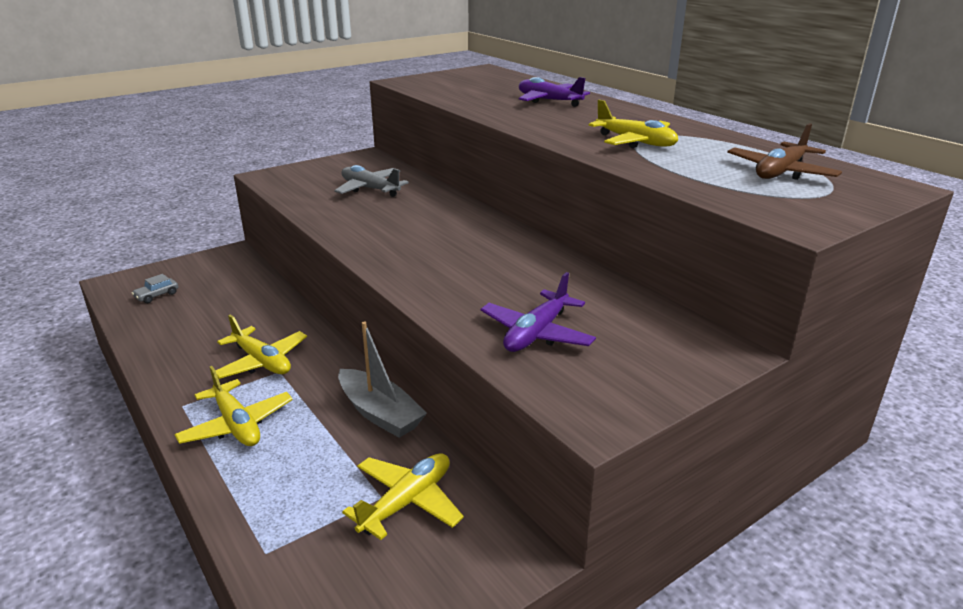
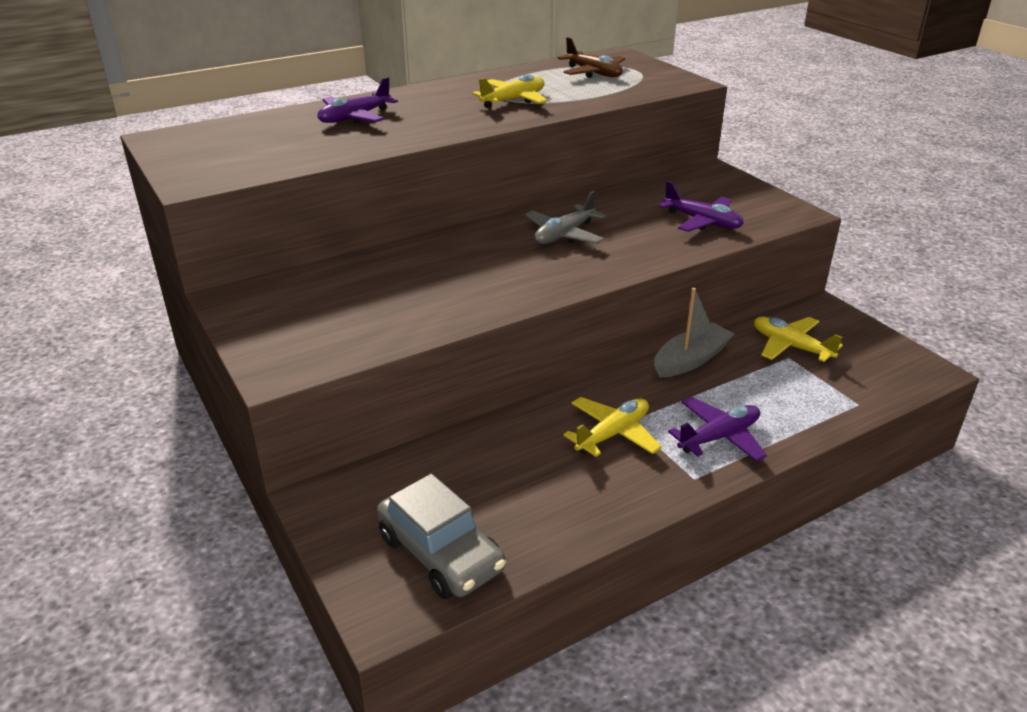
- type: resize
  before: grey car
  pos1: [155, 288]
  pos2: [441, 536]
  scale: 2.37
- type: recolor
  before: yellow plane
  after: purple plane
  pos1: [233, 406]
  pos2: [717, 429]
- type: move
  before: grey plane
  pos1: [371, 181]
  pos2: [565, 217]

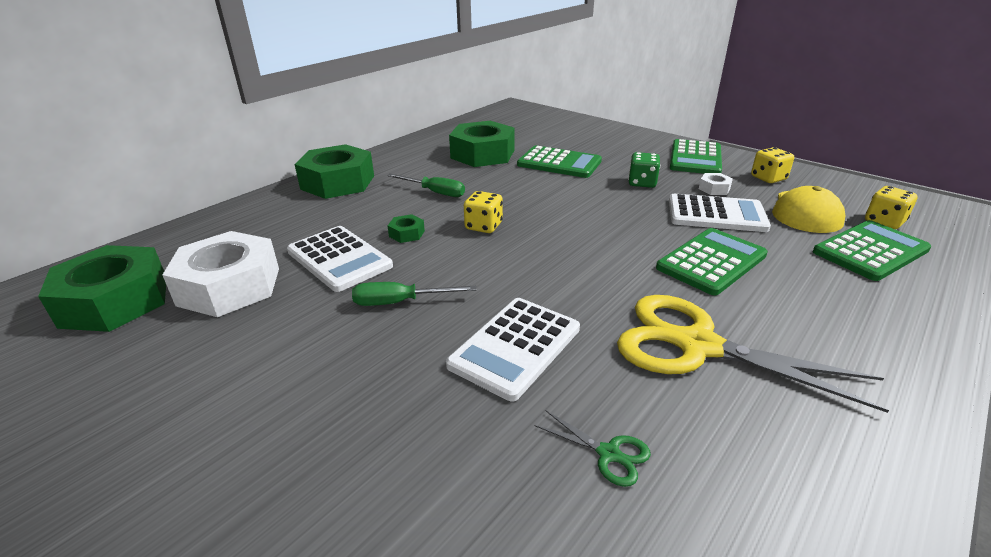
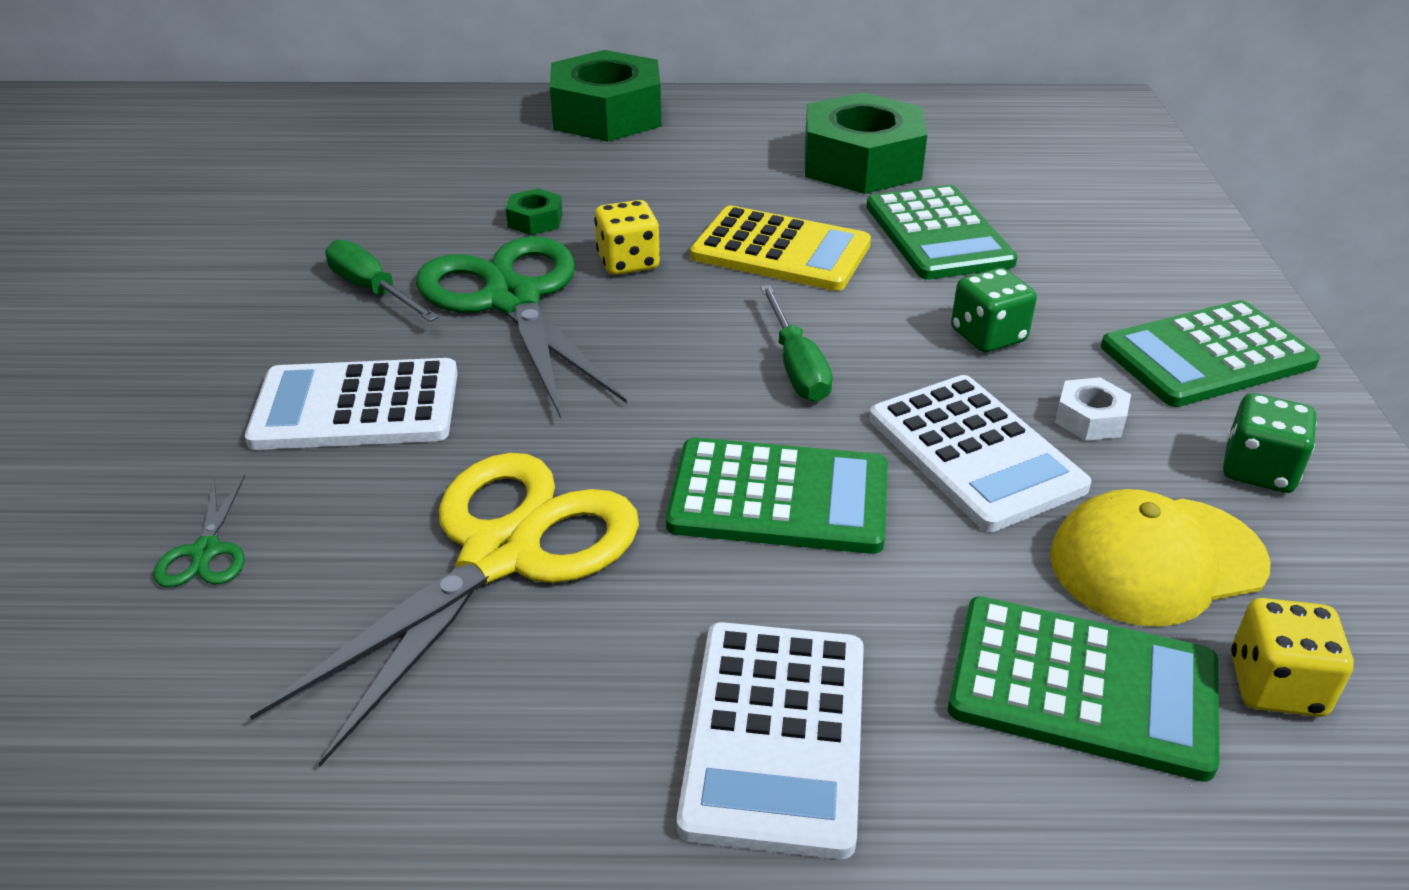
- type: delete
  before: green nut
  pos1: [102, 288]
- type: delete
  before: white nut
  pos1: [221, 274]
- type: move
  before: white calculator
  pos1: [340, 259]
  pos2: [770, 740]
- type: move
  before: green screwdriver
  pos1: [426, 185]
  pos2: [796, 343]
- type: rotate
  before: yellow scissors
  pos1: [753, 354]
  pos2: [444, 610]
  turn: 45
- type: recolor
  before: yellow dice
  after: green dice
  pos1: [772, 165]
  pos2: [1270, 443]
- type: insert
  after: green scissors
  pos2: [521, 327]
- type: insert
  after: yellow calculator
  pos2: [780, 248]

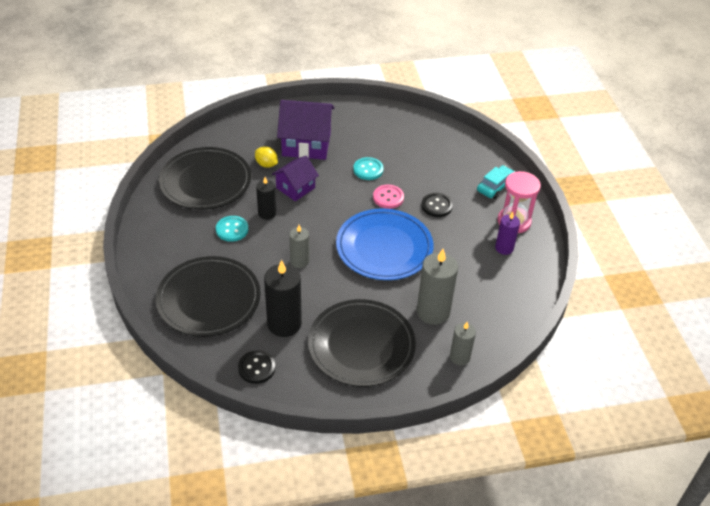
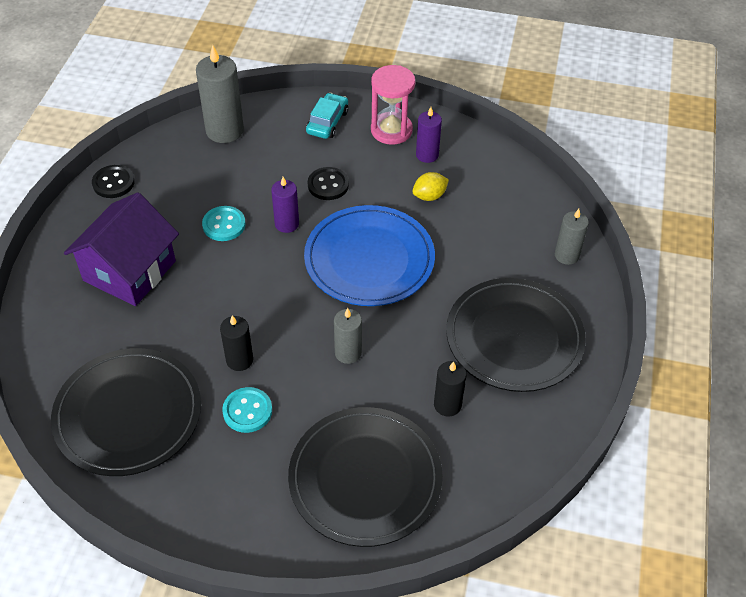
- type: move
  before: black button
  pos1: [256, 367]
  pos2: [113, 181]
- type: move
  before: yellow lemon
  pos1: [266, 157]
  pos2: [430, 186]
- type: resize
  before: black candle
  pos1: [283, 298]
  pos2: [450, 389]
  scale: 0.59
- type: delete
  before: purple house
  pos1: [295, 178]
- type: replace
  before: pink button
  after: purple candle
  pos1: [388, 196]
  pos2: [285, 205]
- type: move
  before: grey candle
  pos1: [437, 287]
  pos2: [220, 94]
- type: rotate
  before: turquoise car
  pos1: [496, 182]
  pos2: [327, 116]
  turn: 45

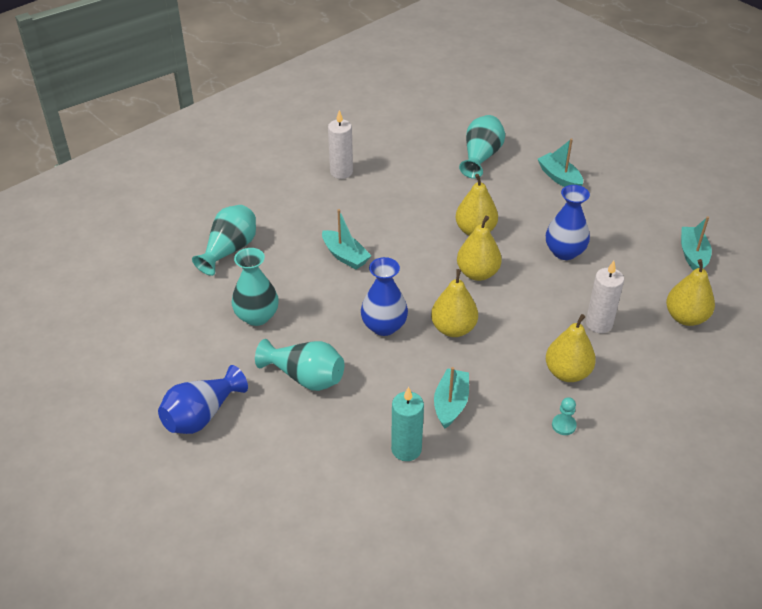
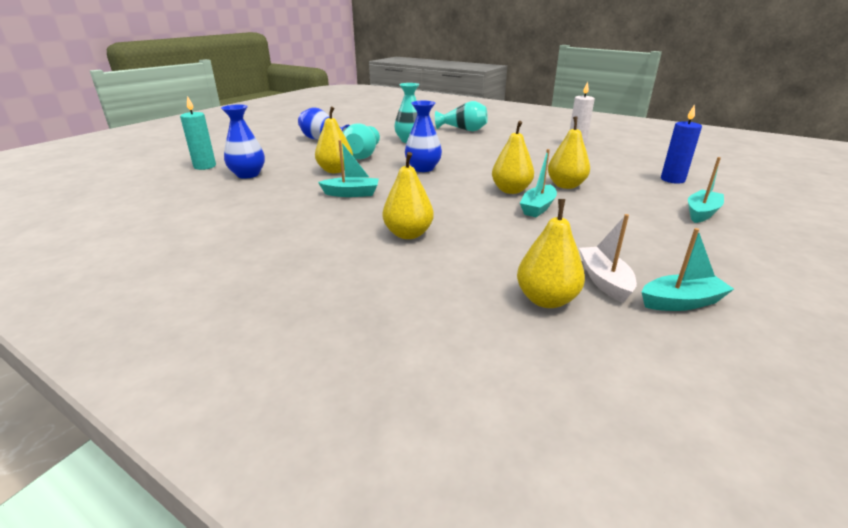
- type: move
  before: turquoise boat
  pos1: [347, 239]
  pos2: [538, 183]
- type: move
  before: turquoise candle
  pos1: [407, 424]
  pos2: [198, 133]
- type: move
  before: yellow pear
  pos1: [454, 303]
  pos2: [334, 140]
- type: replace
  before: turquoise vase
  after: blue candle
  pos1: [482, 147]
  pos2: [681, 144]
- type: move
  before: blue vase
  pos1: [568, 222]
  pos2: [243, 141]
- type: delete
  before: turquoise pawn
  pos1: [564, 416]
- type: delete
  before: white candle
  pos1: [605, 297]
- type: insert
  after: white boat
  pos2: [608, 258]

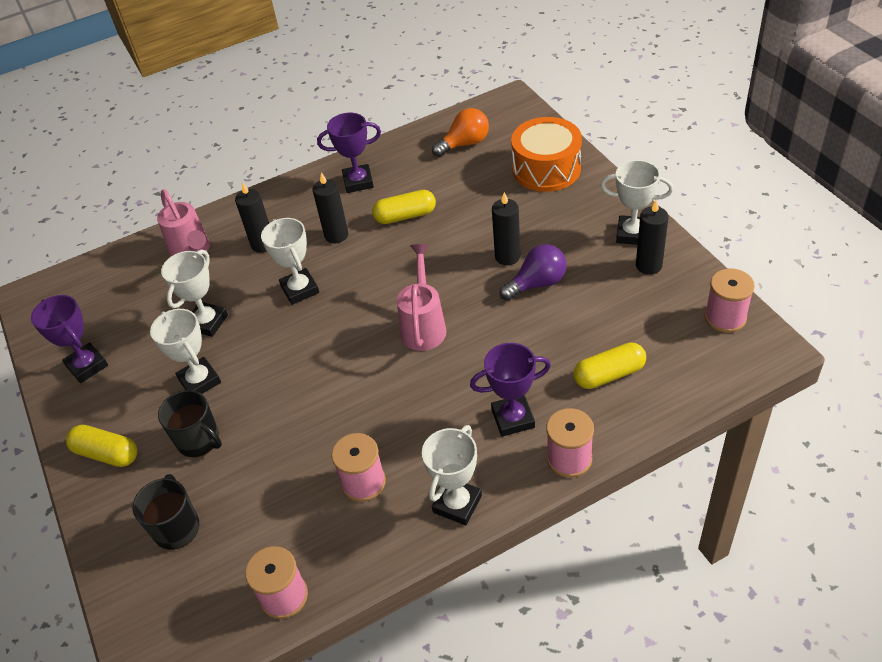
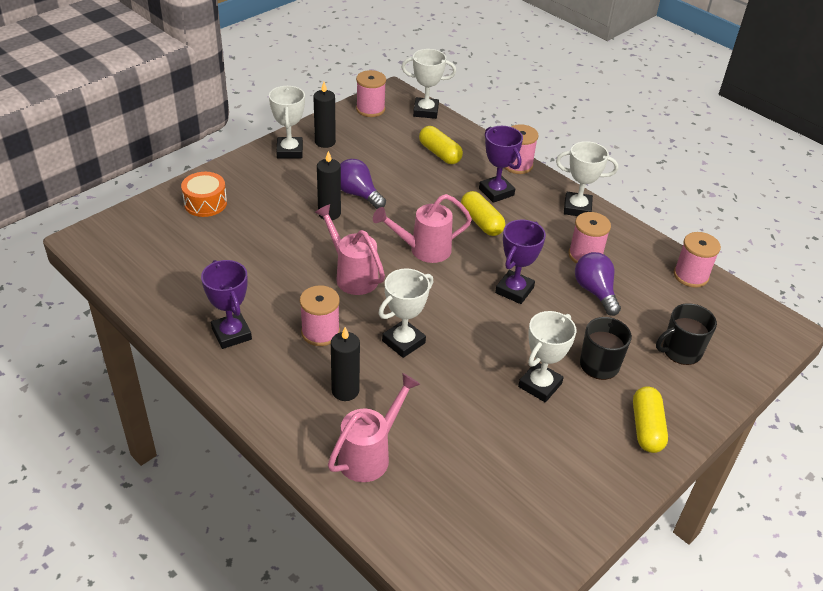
- type: move
  before: purple trophy
  pos1: [69, 339]
  pos2: [520, 262]
- type: move
  before: white trophy
  pos1: [194, 293]
  pos2: [428, 84]
- type: replace
  before: black candle
  after: pink spool
  pos1: [331, 207]
  pos2: [320, 315]
- type: move
  before: yellow capsule
  pos1: [404, 207]
  pos2: [483, 213]
- type: delete
  before: orange light bulb
  pos1: [460, 132]
- type: resize
  before: orange drum
  pos1: [546, 154]
  pos2: [204, 194]
  scale: 0.64
- type: insert
  after: pink watering can
  pos2: [350, 249]
- type: insert
  after: purple light bulb
  pos2: [598, 284]

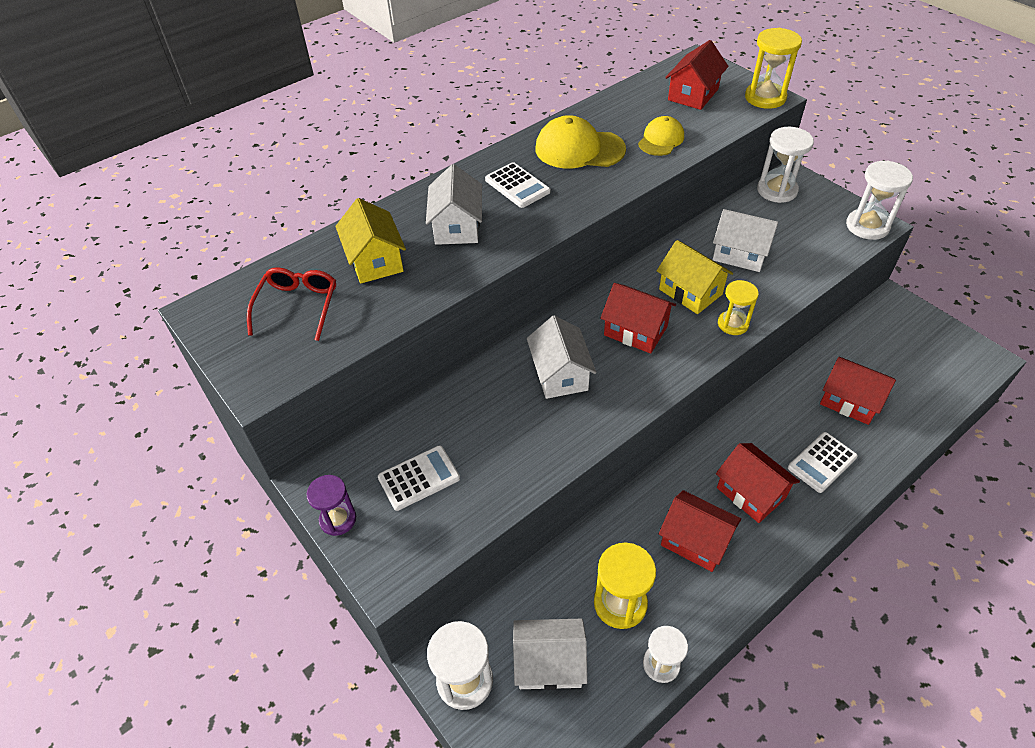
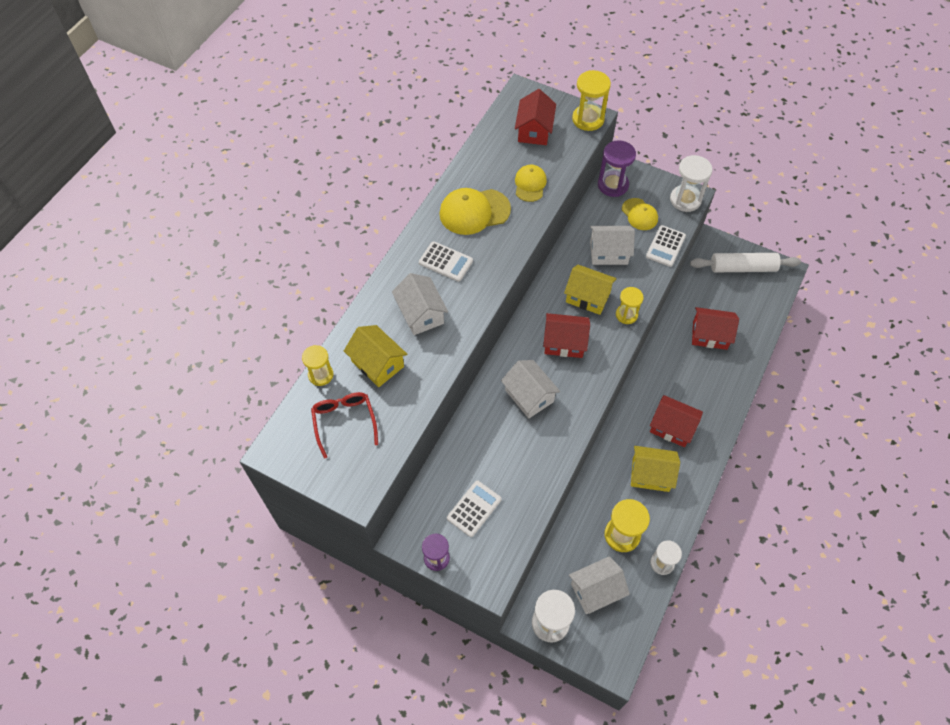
- type: recolor
  before: red house
  after: yellow house
  pos1: [700, 531]
  pos2: [655, 469]
- type: recolor
  before: white hourglass
  after: purple hourglass
  pos1: [785, 165]
  pos2: [617, 168]
- type: move
  before: white calculator
  pos1: [823, 462]
  pos2: [666, 246]
- type: insert
  after: yellow hourglass
  pos2: [317, 365]
- type: insert
  after: yellow cap
  pos2: [640, 214]
- type: insert
  after: white rolling pin
  pos2: [745, 262]

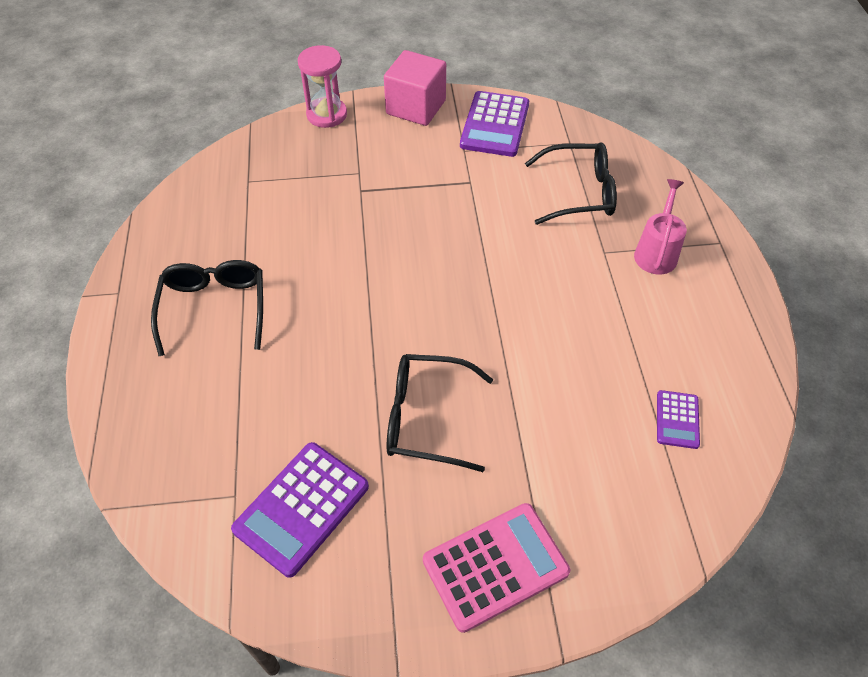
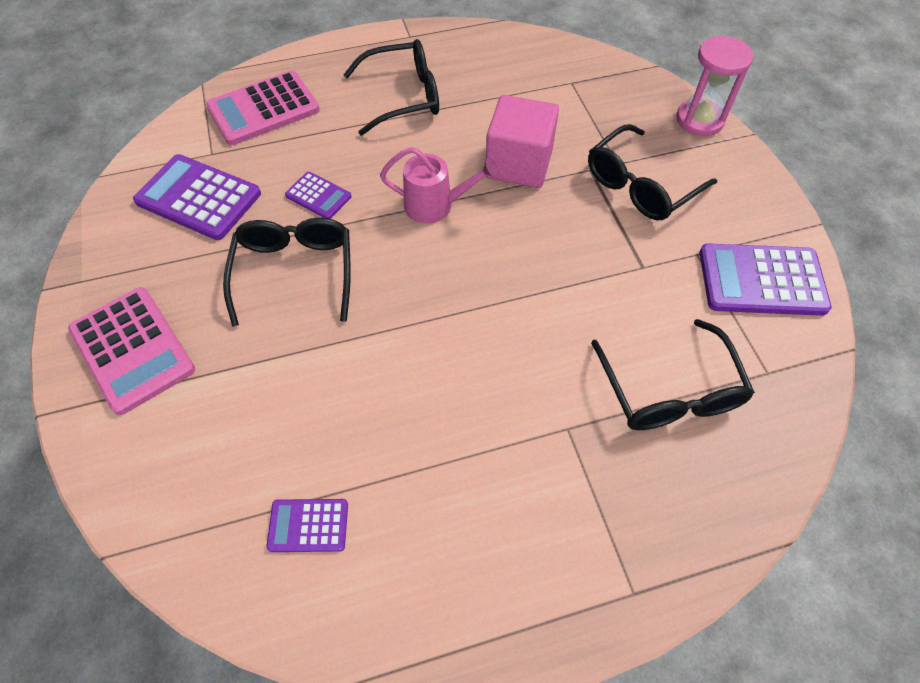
- type: move
  before: pink cube
  pos1: [415, 88]
  pos2: [522, 141]
- type: move
  before: pink watering can
  pos1: [660, 227]
  pos2: [439, 185]
- type: insert
  after: pink calculator
  pos2: [263, 108]
- type: insert
  after: purple calculator
  pos2: [318, 195]
- type: insert
  after: black glasses
  pos2: [652, 172]

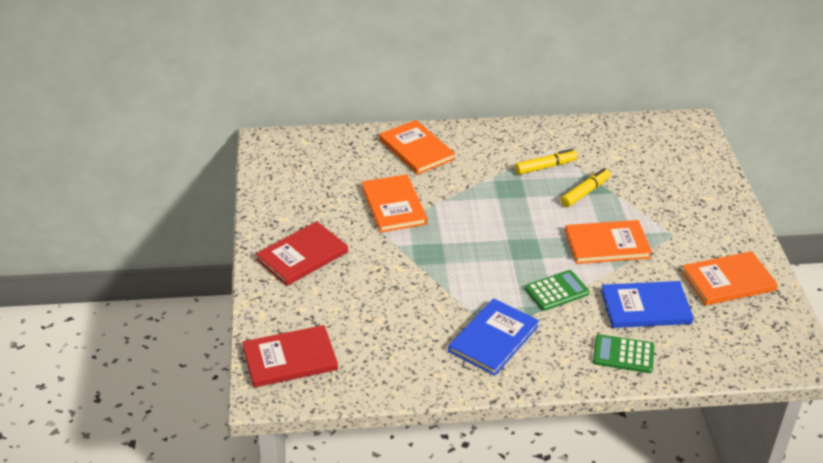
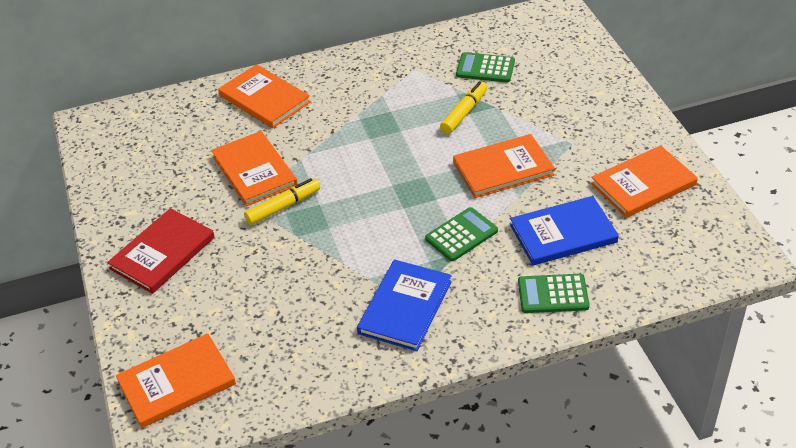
- type: recolor
  before: red book
  after: orange book
  pos1: [290, 356]
  pos2: [176, 380]
- type: move
  before: yellow marker
  pos1: [546, 162]
  pos2: [282, 201]
- type: insert
  after: green calculator
  pos2: [485, 67]

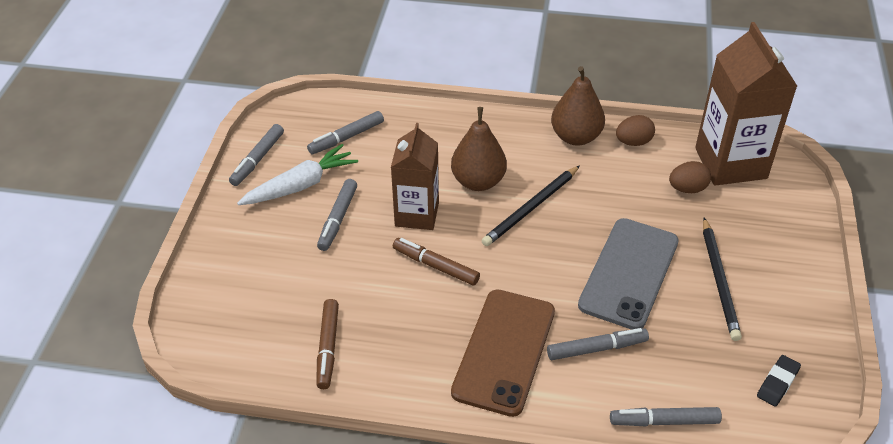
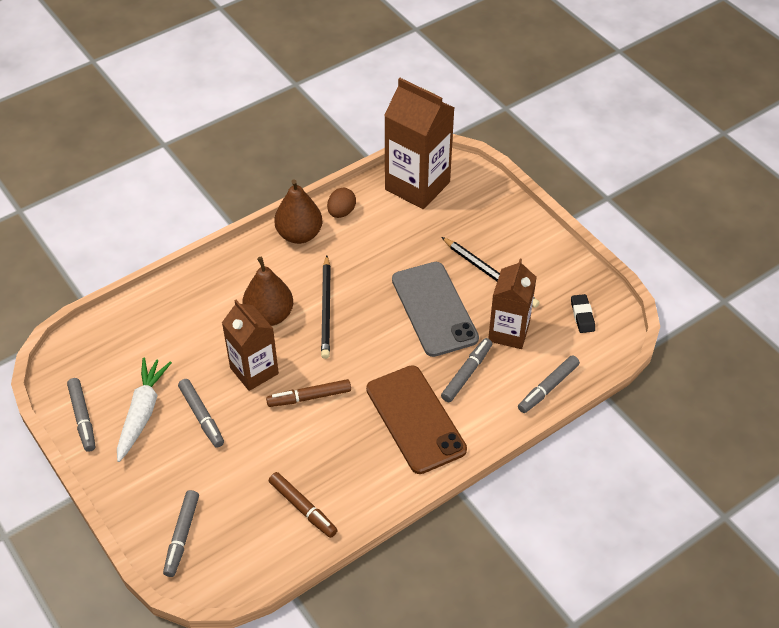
- type: move
  before: grey marker
  pos1: [345, 132]
  pos2: [181, 533]
- type: delete
  before: brown egg
  pos1: [690, 177]
- type: insert
  after: brown carton
  pos2: [512, 304]

